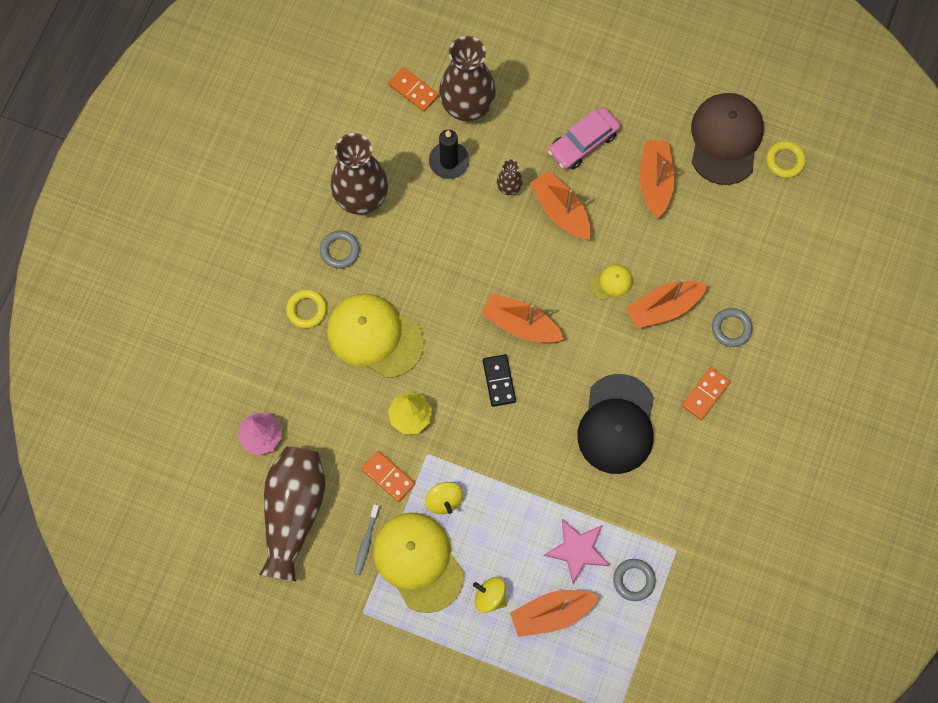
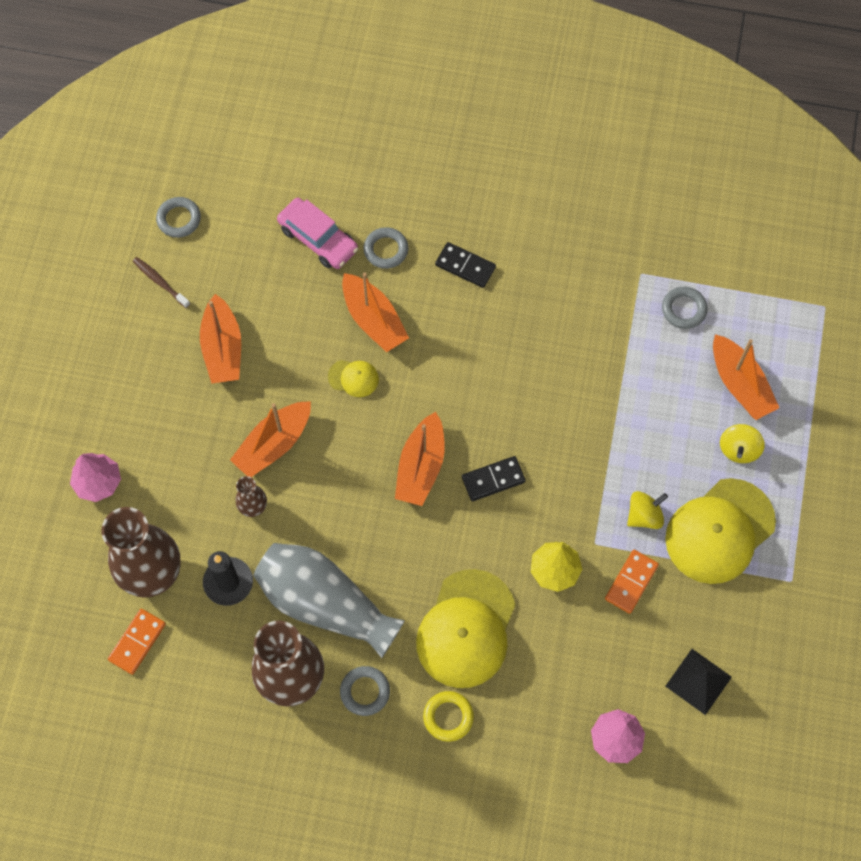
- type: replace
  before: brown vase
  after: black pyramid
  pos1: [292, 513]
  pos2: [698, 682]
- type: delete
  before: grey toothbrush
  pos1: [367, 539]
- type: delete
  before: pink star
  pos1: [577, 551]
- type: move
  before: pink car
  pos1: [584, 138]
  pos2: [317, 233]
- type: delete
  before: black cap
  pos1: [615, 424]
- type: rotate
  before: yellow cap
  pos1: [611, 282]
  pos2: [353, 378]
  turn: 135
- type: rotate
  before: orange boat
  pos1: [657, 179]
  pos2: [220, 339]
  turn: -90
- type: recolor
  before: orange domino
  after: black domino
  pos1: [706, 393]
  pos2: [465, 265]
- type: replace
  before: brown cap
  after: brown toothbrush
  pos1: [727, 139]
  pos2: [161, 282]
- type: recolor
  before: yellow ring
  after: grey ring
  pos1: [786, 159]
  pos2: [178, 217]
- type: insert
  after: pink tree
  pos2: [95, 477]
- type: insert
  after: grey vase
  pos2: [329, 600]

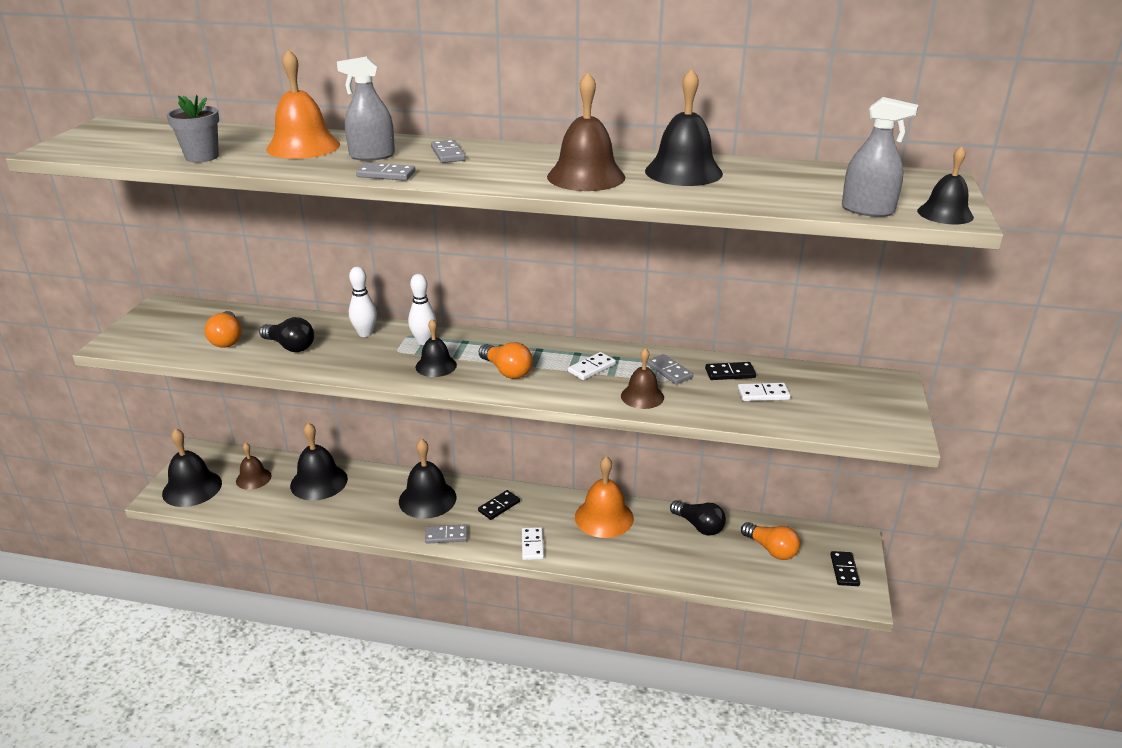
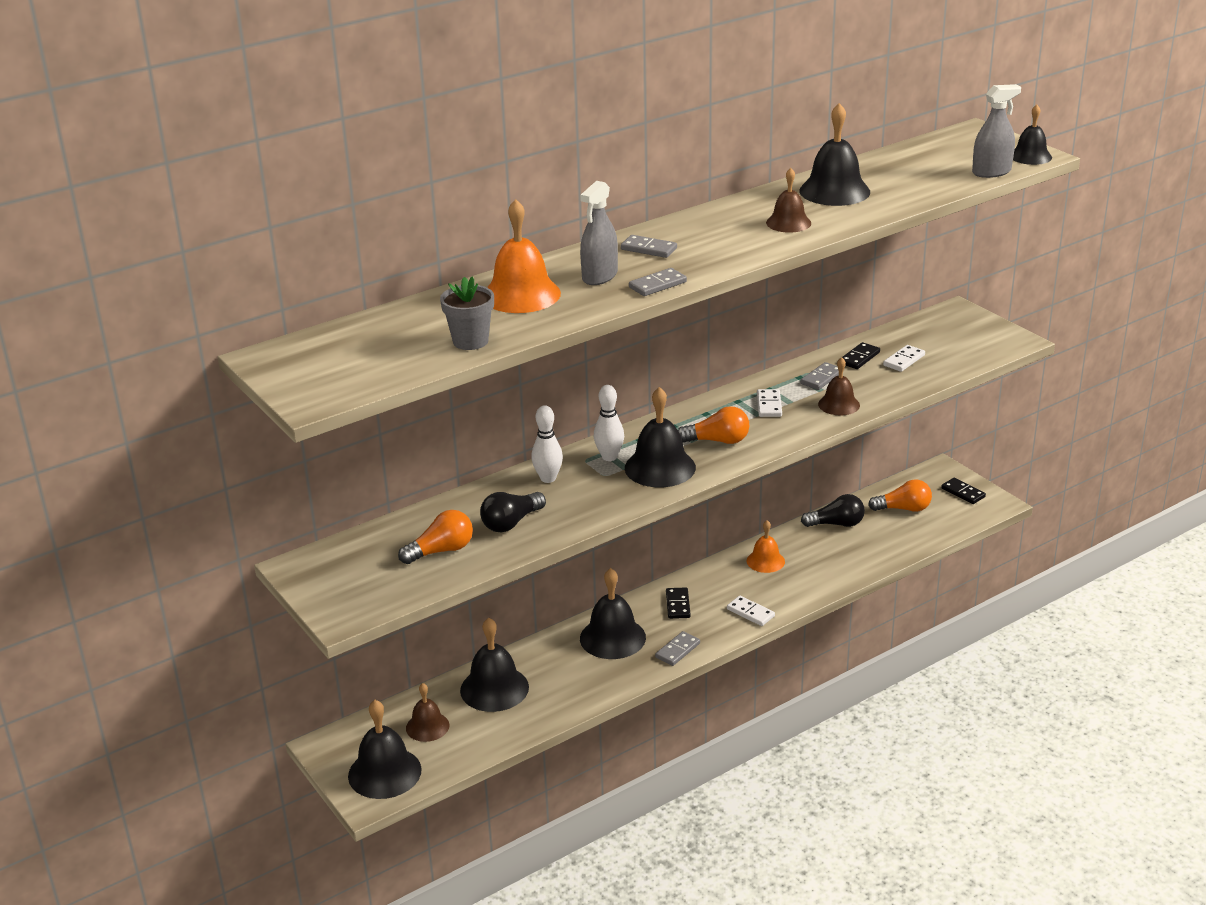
- type: rotate
  before: orange light bulb
  pos1: [223, 329]
  pos2: [435, 537]
  turn: -60
- type: rotate
  before: black light bulb
  pos1: [286, 334]
  pos2: [513, 512]
  turn: 150
- type: resize
  before: black bell
  pos1: [436, 348]
  pos2: [660, 437]
  scale: 1.62
- type: resize
  before: brown bell
  pos1: [586, 131]
  pos2: [788, 200]
  scale: 0.62
- type: resize
  before: orange bell
  pos1: [604, 497]
  pos2: [766, 546]
  scale: 0.62
- type: rotate
  before: grey domino
  pos1: [670, 369]
  pos2: [819, 376]
  turn: -60

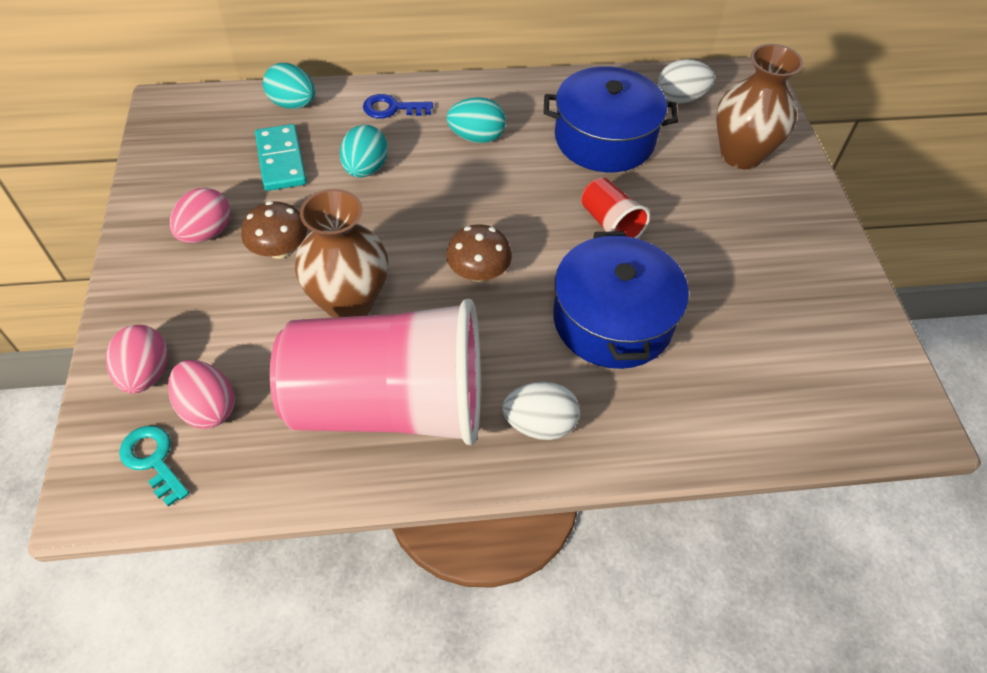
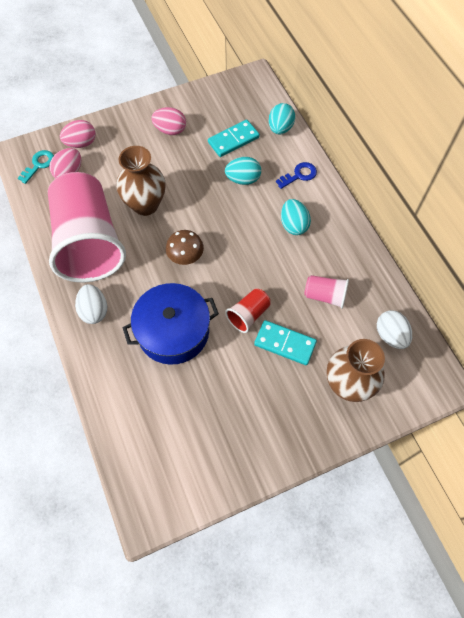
- type: delete
  before: brown mushroom
  pos1: [274, 230]
- type: rotate
  before: blue key
  pos1: [398, 106]
  pos2: [296, 175]
  turn: 75
- type: replace
  before: blue pot
  after: pink cup
  pos1: [611, 119]
  pos2: [326, 292]
- type: insert
  after: turquoise domino
  pos2: [285, 342]

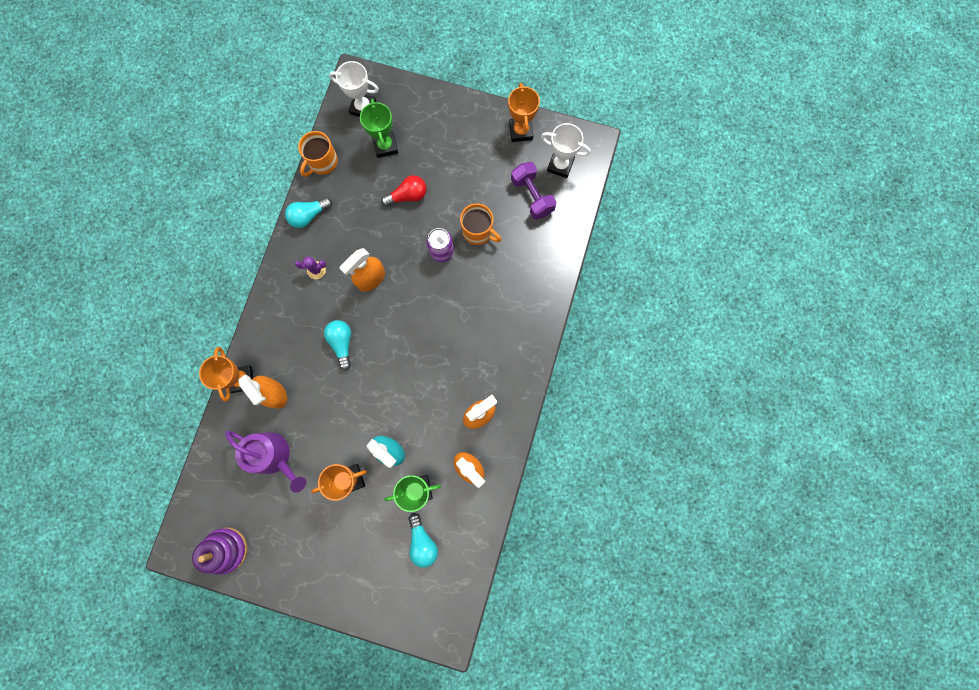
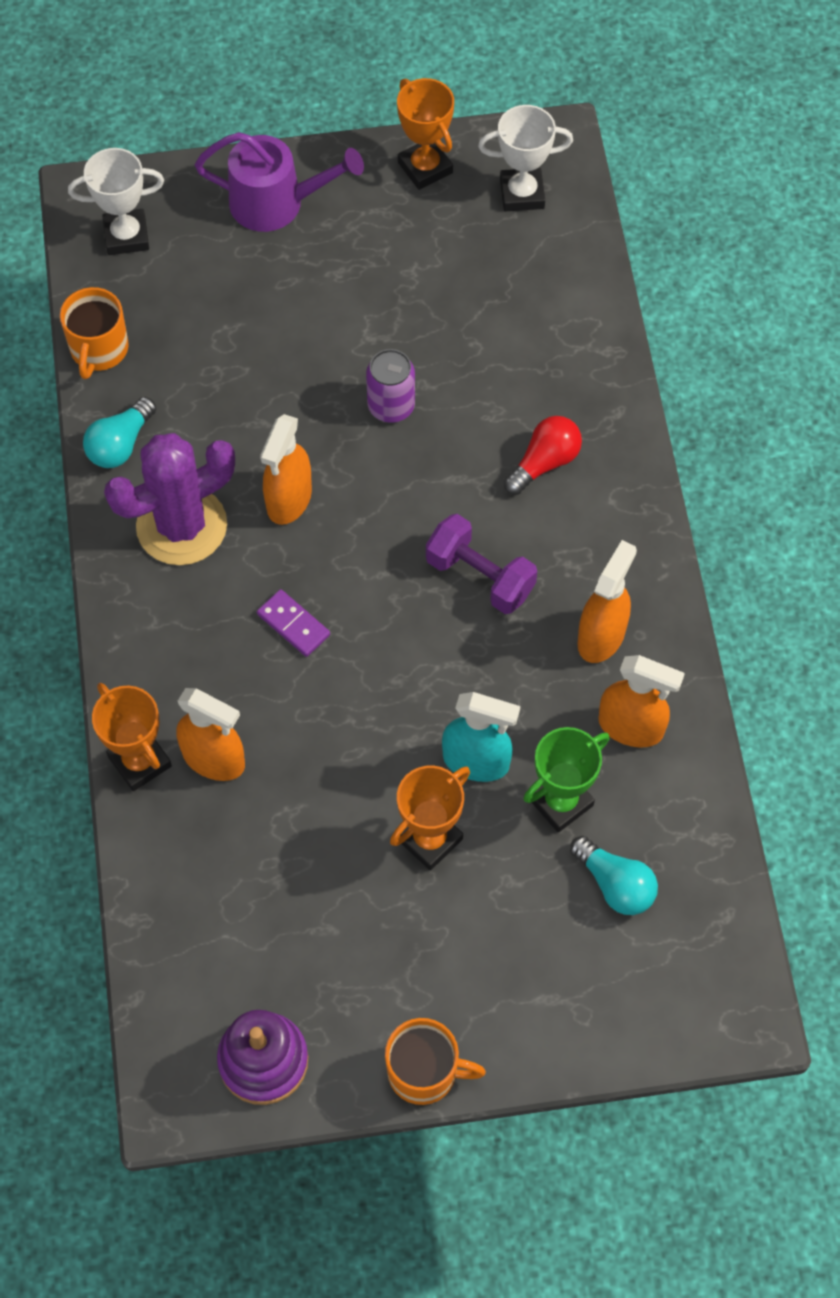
- type: move
  before: purple watering can
  pos1: [265, 462]
  pos2: [279, 182]
- type: resize
  before: purple cactus
  pos1: [310, 267]
  pos2: [169, 499]
  scale: 2.43
- type: replace
  before: turquoise light bulb
  after: purple domino
  pos1: [337, 345]
  pos2: [293, 623]
- type: delete
  before: green trophy
  pos1: [379, 128]
- type: move
  before: red light bulb
  pos1: [404, 191]
  pos2: [543, 455]
- type: move
  before: orange mug
  pos1: [480, 224]
  pos2: [435, 1061]
- type: move
  before: purple dumbbell
  pos1: [533, 191]
  pos2: [481, 564]

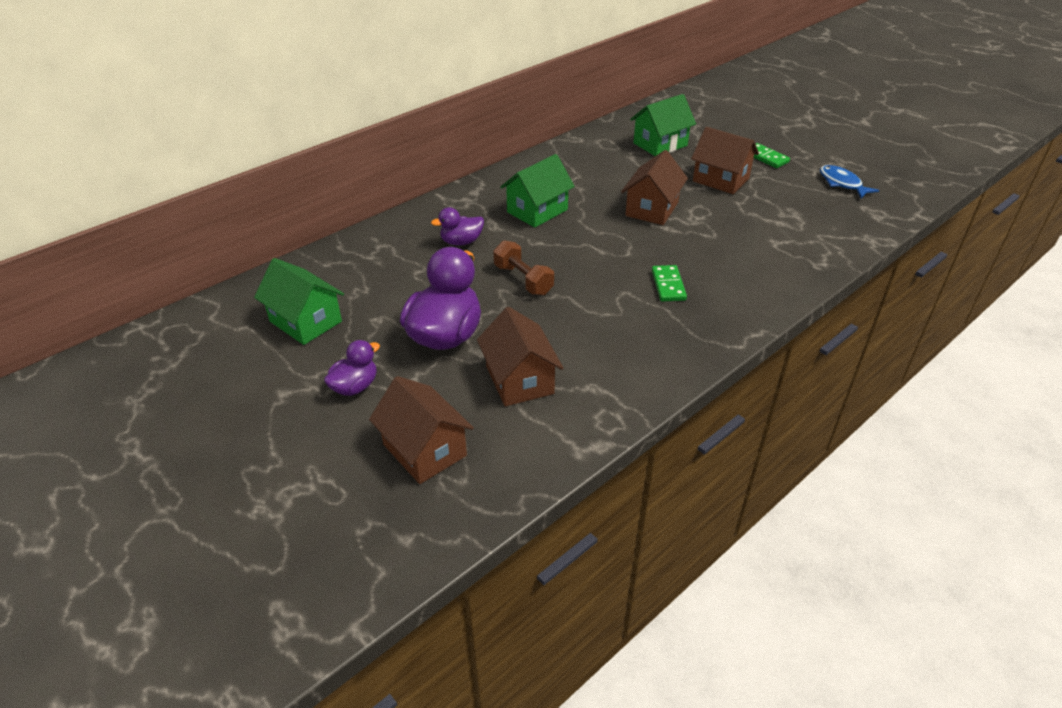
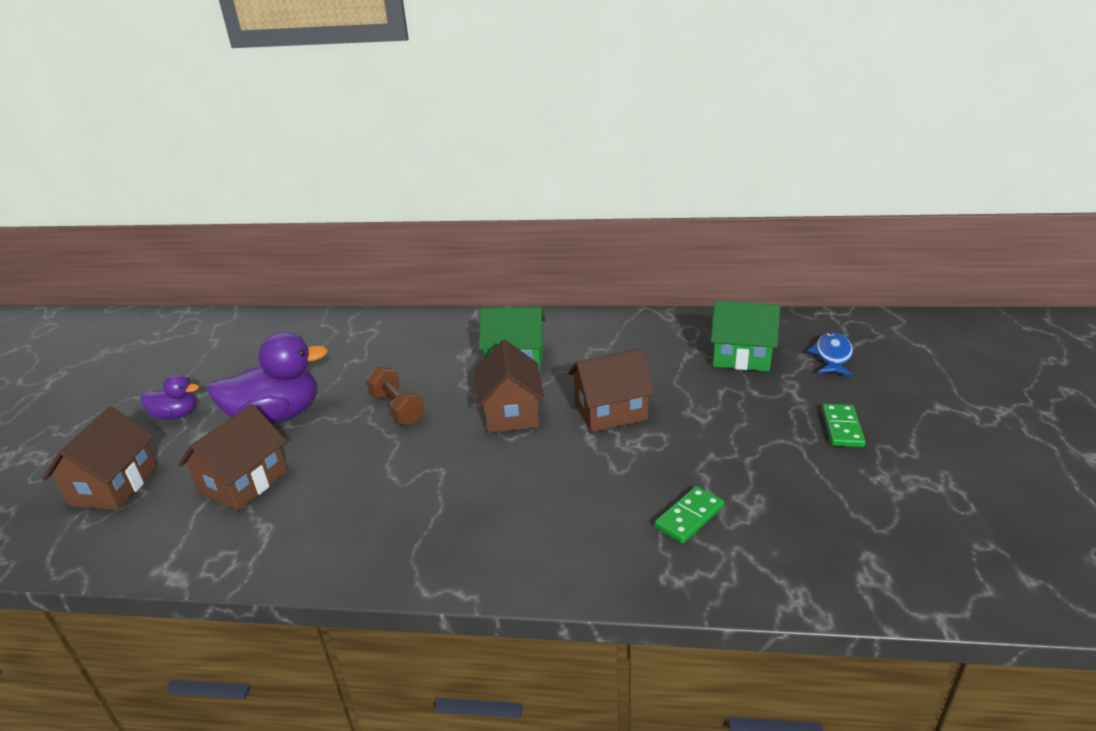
- type: delete
  before: green house
  pos1: [299, 301]
- type: delete
  before: purple duck
  pos1: [457, 226]
- type: rotate
  before: brown dumbbell
  pos1: [523, 267]
  pos2: [395, 395]
  turn: -45
- type: move
  before: green domino
  pos1: [669, 283]
  pos2: [689, 515]
- type: move
  before: brown house
  pos1: [725, 160]
  pos2: [510, 386]
- type: move
  before: blue fish
  pos1: [849, 182]
  pos2: [830, 355]

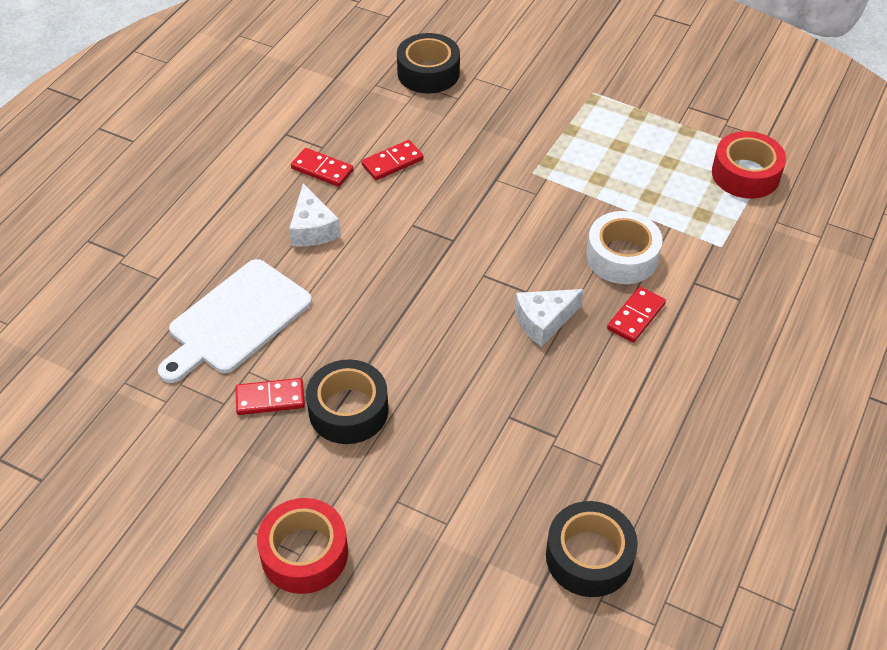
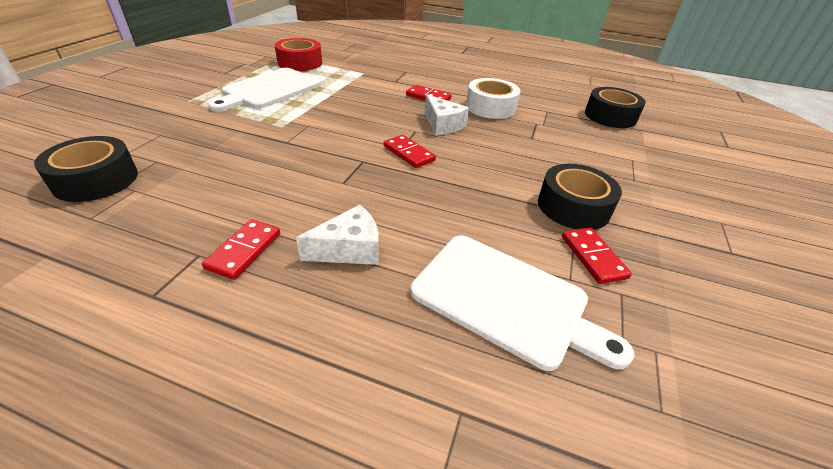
- type: delete
  before: red tape
  pos1: [302, 546]
- type: move
  before: red domino
  pos1: [392, 160]
  pos2: [410, 151]
- type: move
  before: white tape
  pos1: [624, 247]
  pos2: [493, 98]
- type: insert
  after: white cutting board
  pos2: [264, 90]

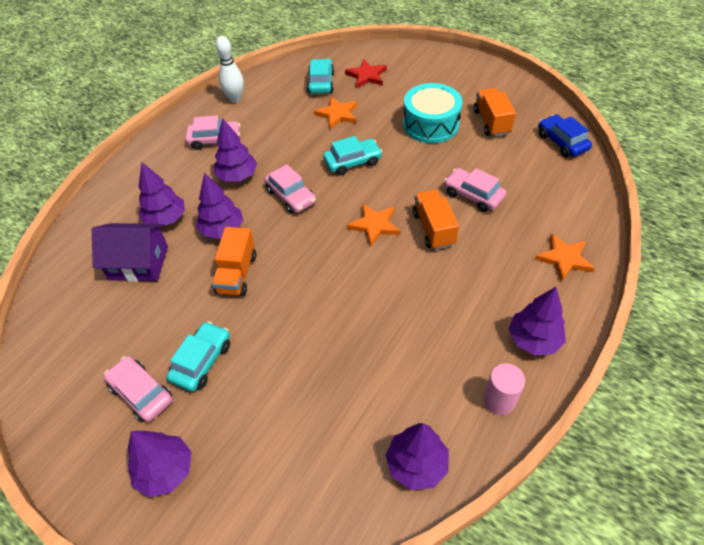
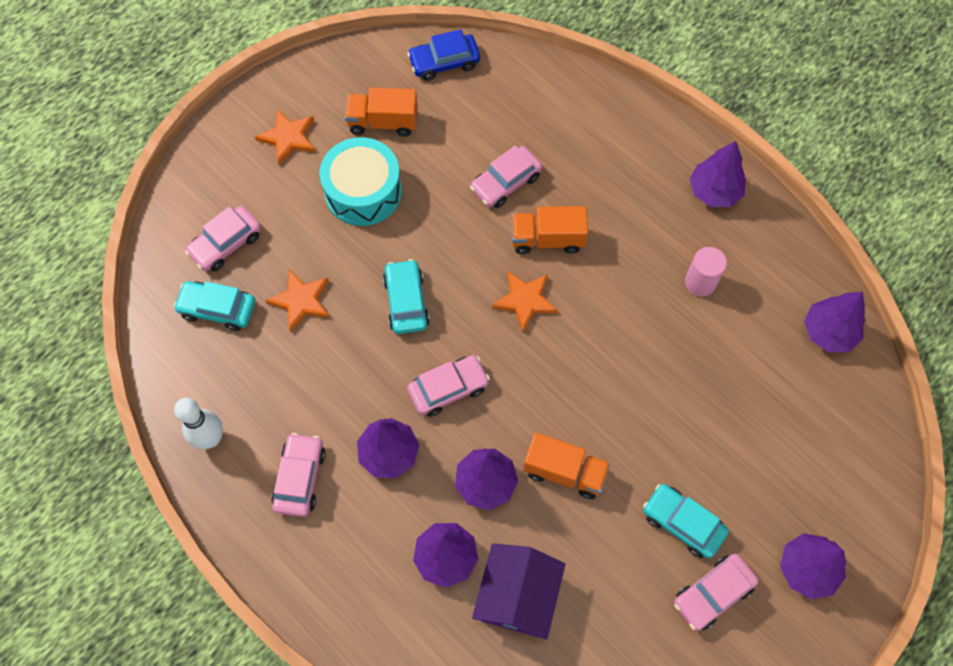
- type: replace
  before: red star
  after: pink car
  pos1: [366, 74]
  pos2: [223, 238]
- type: move
  before: pink cylinder
  pos1: [504, 389]
  pos2: [706, 271]
- type: move
  before: orange star
  pos1: [565, 257]
  pos2: [285, 137]

